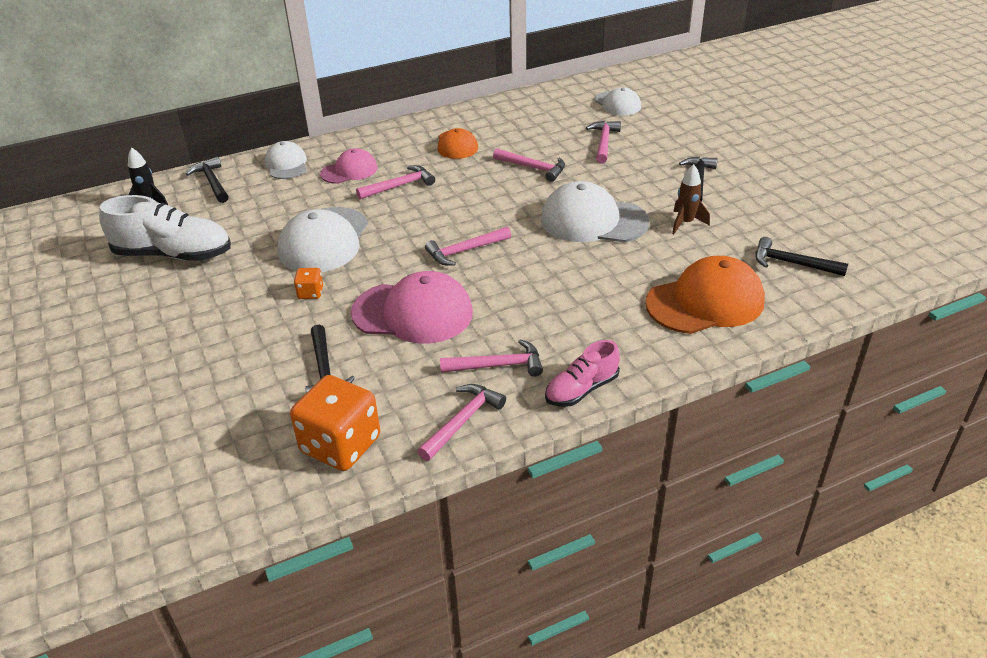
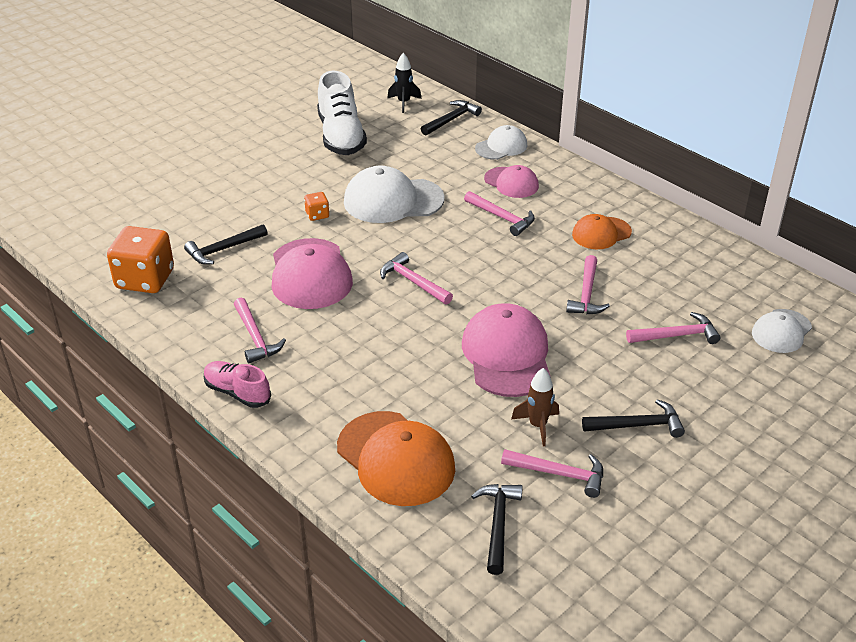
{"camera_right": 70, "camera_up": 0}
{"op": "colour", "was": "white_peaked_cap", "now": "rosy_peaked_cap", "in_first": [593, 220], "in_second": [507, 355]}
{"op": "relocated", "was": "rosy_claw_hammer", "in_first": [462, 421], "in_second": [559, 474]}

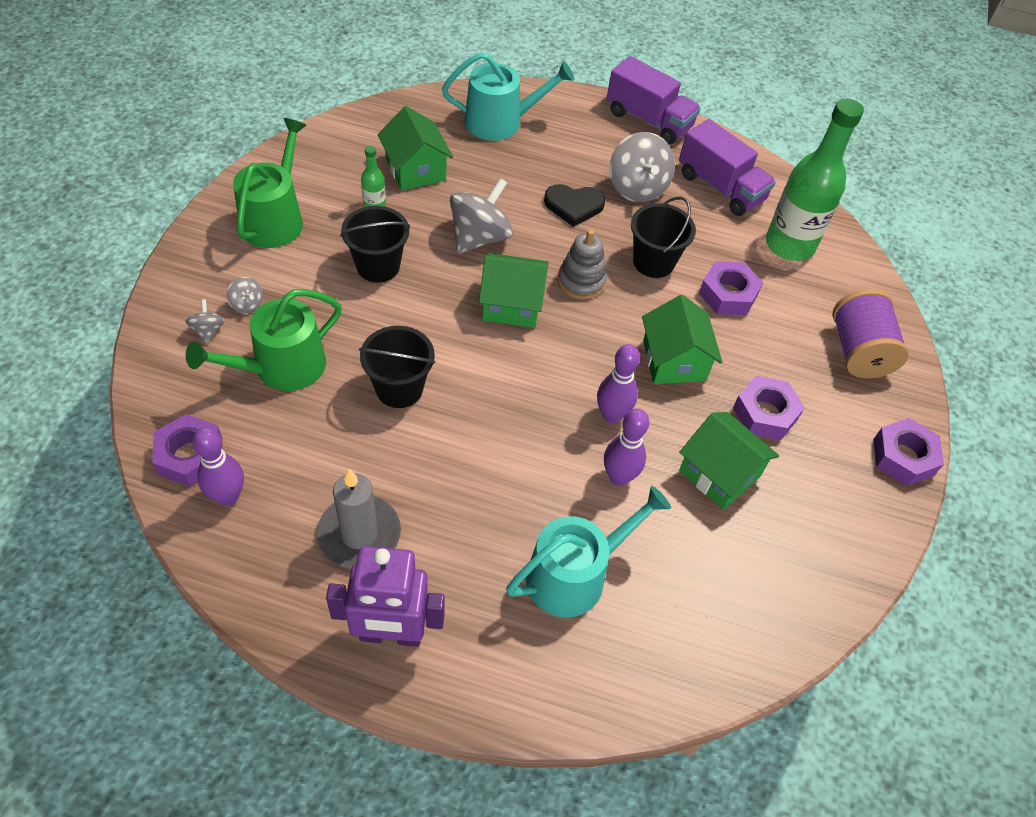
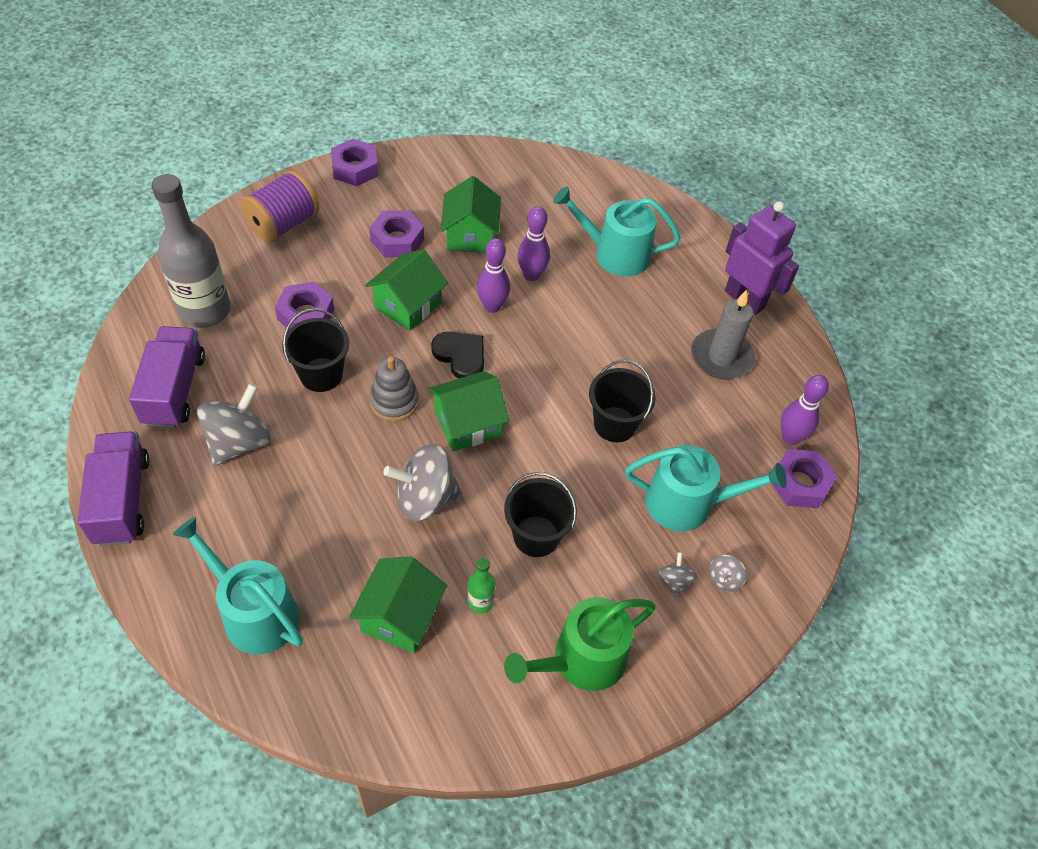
{"camera_right": -135, "camera_up": 0}
{"op": "colour", "was": "leaf-green_bottle", "now": "ash-grey_bottle", "in_first": [789, 245], "in_second": [205, 311]}
{"op": "relocated", "was": "jet-black_love_heart", "in_first": [574, 206], "in_second": [460, 356]}
{"op": "spun", "was": "leaf-green_cottage", "in_first": [512, 304], "in_second": [467, 423], "clockwise": -75}
{"op": "colour", "was": "leaf-green_watering_can", "now": "aqua_watering_can", "in_first": [282, 367], "in_second": [687, 503]}

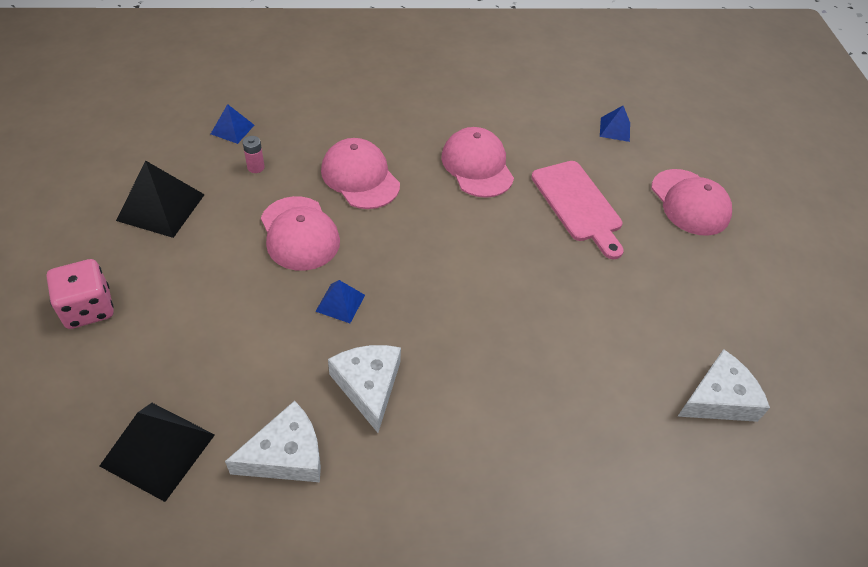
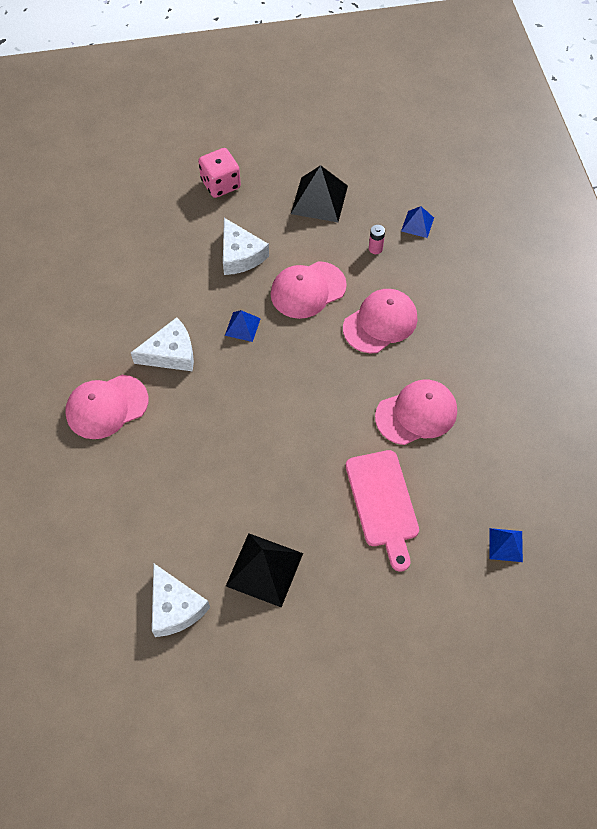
{"camera_right": 90, "camera_up": 10}
{"op": "spun", "was": "rosy_cutting_board", "in_first": [578, 204], "in_second": [383, 503], "clockwise": -75}
{"op": "relocated", "was": "rosy_peaked_cap", "in_first": [690, 202], "in_second": [107, 407]}
{"op": "relocated", "was": "white_piece_of_cheese", "in_first": [286, 455], "in_second": [240, 255]}
{"op": "relocated", "was": "jet-black_solid_pyramid", "in_first": [158, 450], "in_second": [264, 569]}

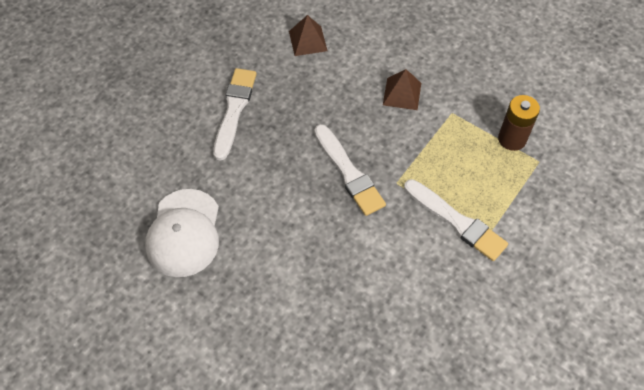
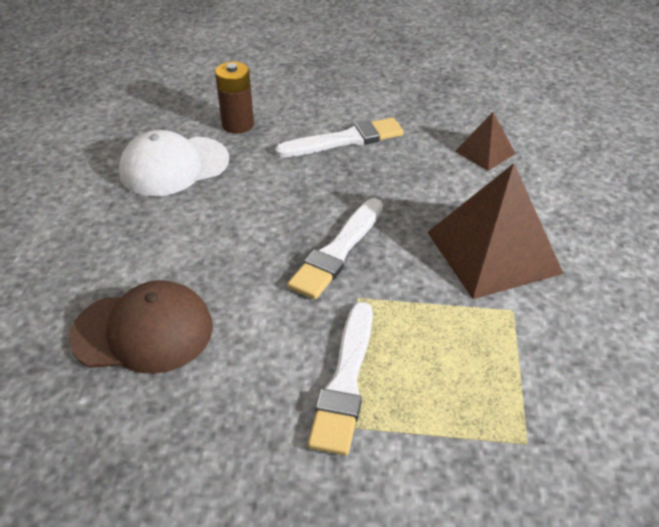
{"camera_right": 60, "camera_up": -15}
{"op": "size", "was": "russet_solid_pyramid", "in_first": [402, 93], "in_second": [493, 252], "ratio": 1.98}
{"op": "relocated", "was": "russet_battery", "in_first": [512, 139], "in_second": [238, 124]}
{"op": "appeared", "now": "russet_peaked_cap", "in_second": [143, 331]}

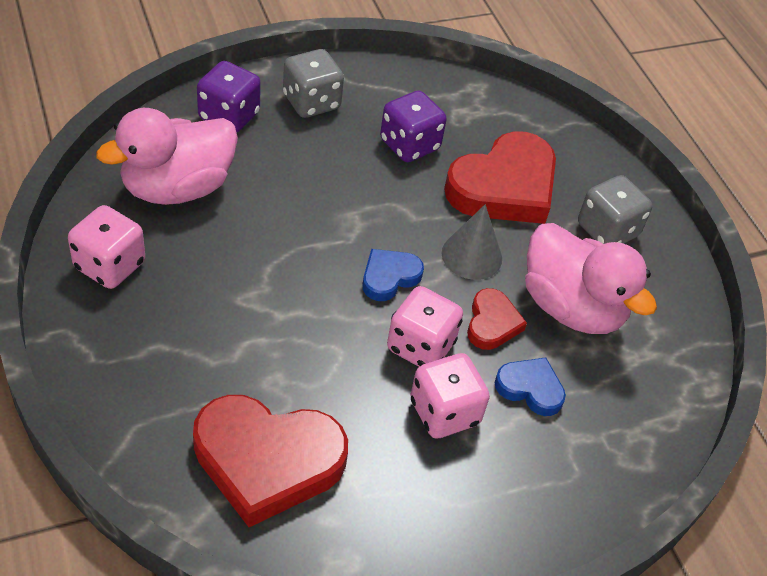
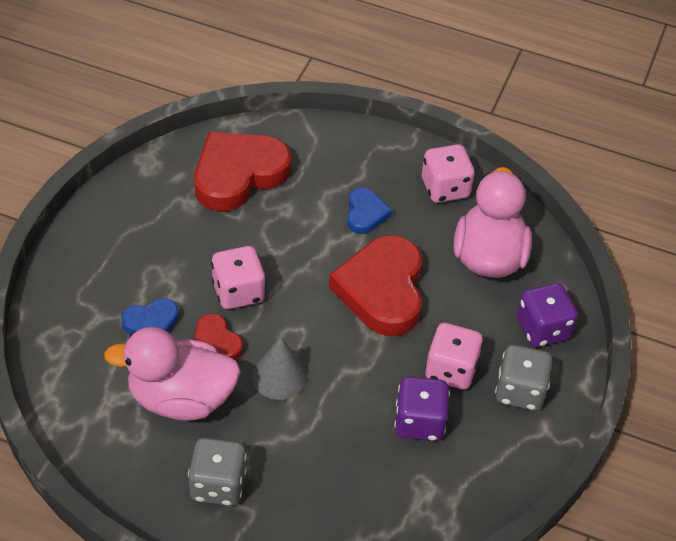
{"camera_right": 135, "camera_up": 0}
{"op": "relocated", "was": "crimson_love_heart", "in_first": [504, 187], "in_second": [382, 290]}
{"op": "relocated", "was": "cobalt_love_heart", "in_first": [389, 277], "in_second": [365, 214]}
{"op": "relocated", "was": "rosy_die", "in_first": [444, 412], "in_second": [451, 370]}

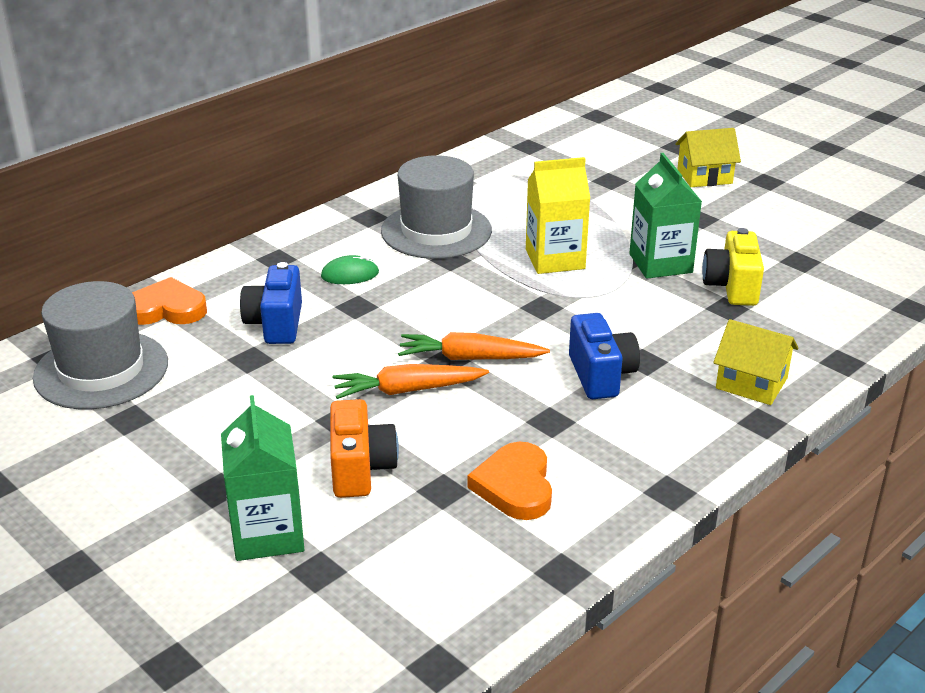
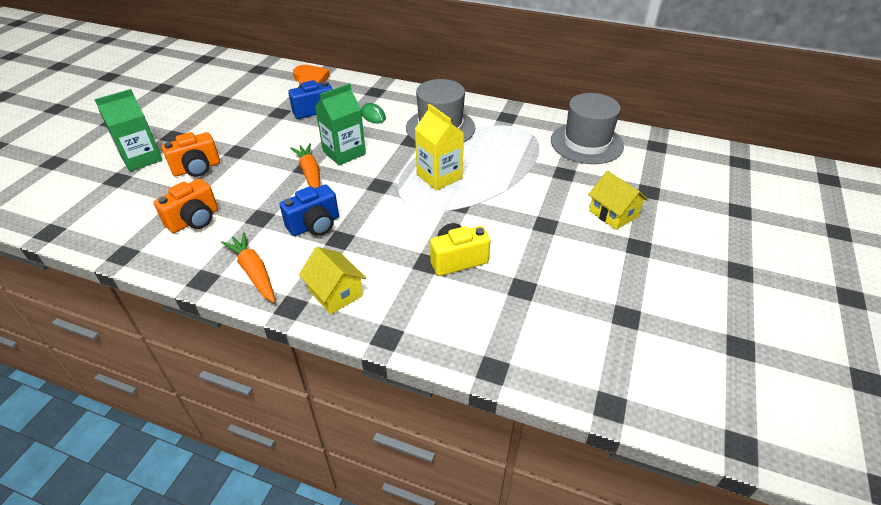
{"camera_right": 65, "camera_up": 10}
{"op": "relocated", "was": "leaf-green_carton", "in_first": [660, 263], "in_second": [344, 152]}
{"op": "relocated", "was": "ash-grey_hat", "in_first": [101, 370], "in_second": [586, 143]}
{"op": "spun", "was": "golden_cottage", "in_first": [751, 383], "in_second": [335, 293], "clockwise": -45}
{"op": "relocated", "was": "orange_toy_carrot", "in_first": [407, 390], "in_second": [254, 272]}
{"op": "exchanged", "was": "orange_love_heart", "now": "orange_camera", "in_first": [515, 486], "in_second": [194, 220]}

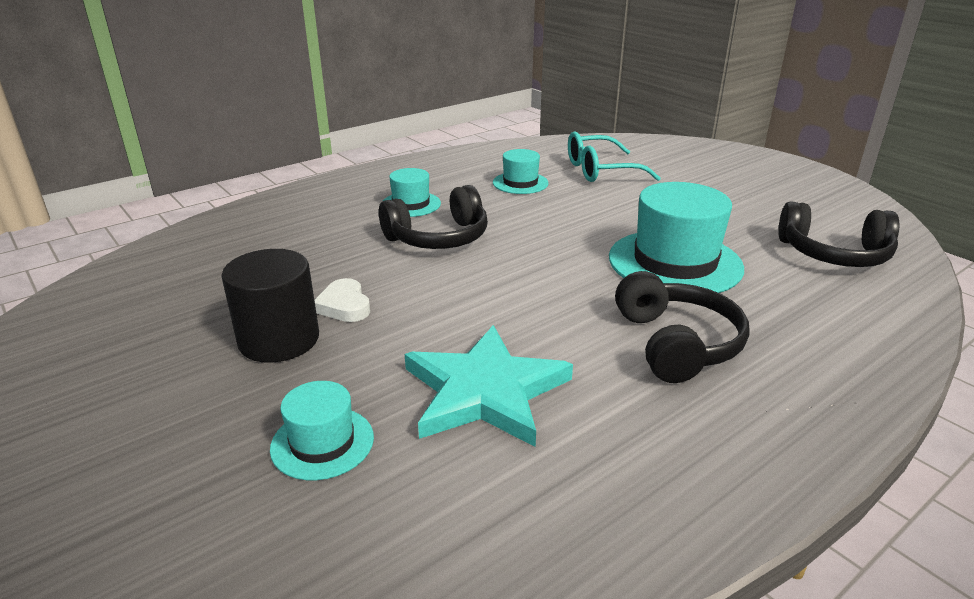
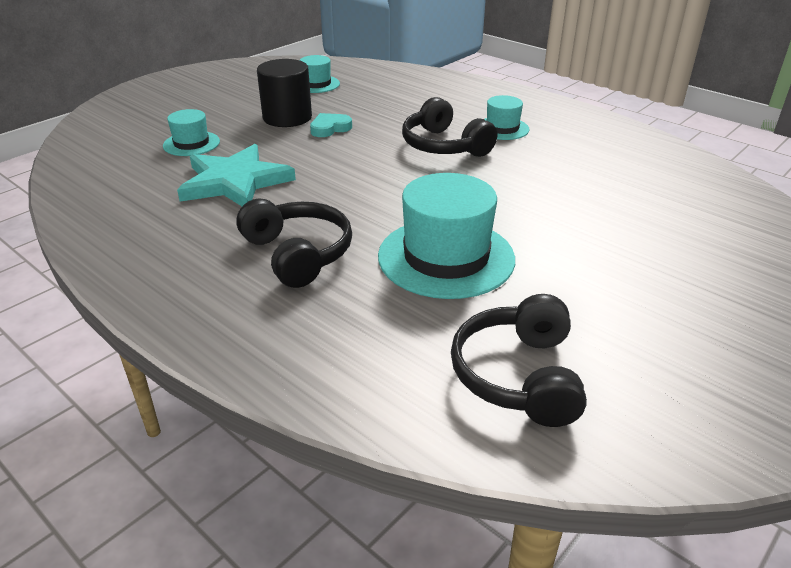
{"camera_right": 80, "camera_up": 5}
{"op": "missing", "was": "aqua_spectacles", "in_first": [601, 170]}
{"op": "relocated", "was": "aqua_hat", "in_first": [520, 183], "in_second": [316, 84]}
{"op": "spun", "was": "jet-black_headphones", "in_first": [676, 344], "in_second": [298, 254], "clockwise": -105}
{"op": "colour", "was": "white_love_heart", "now": "aqua_love_heart", "in_first": [344, 306], "in_second": [330, 128]}

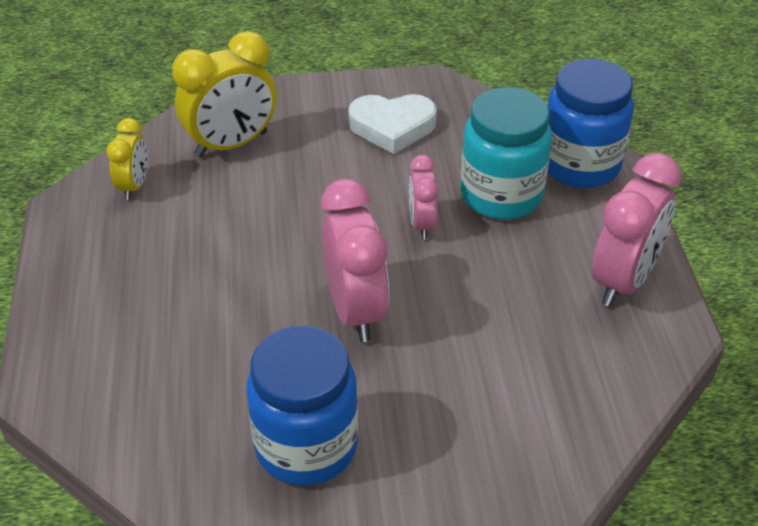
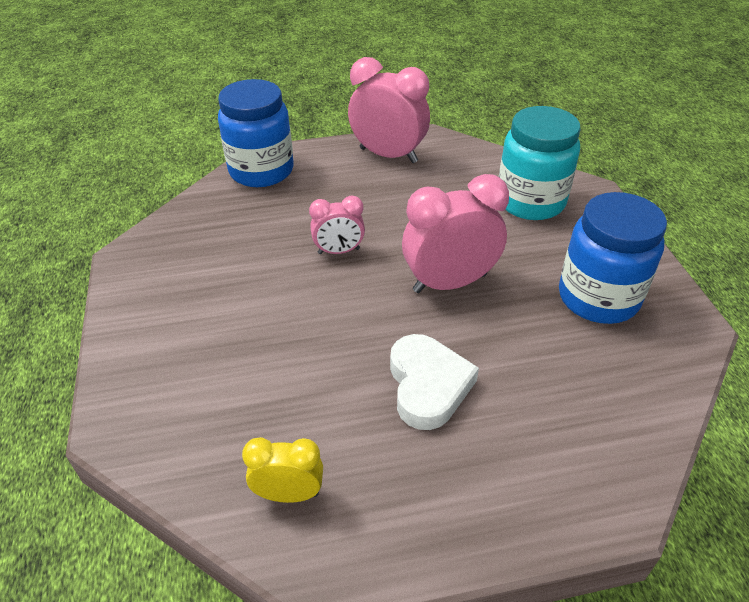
{"camera_right": -95, "camera_up": 0}
{"op": "missing", "was": "golden_bedside_clock", "in_first": [231, 144]}
{"op": "relocated", "was": "aqua_jam_jar", "in_first": [501, 195], "in_second": [530, 202]}
{"op": "relocated", "was": "white_love_heart", "in_first": [392, 127], "in_second": [428, 385]}

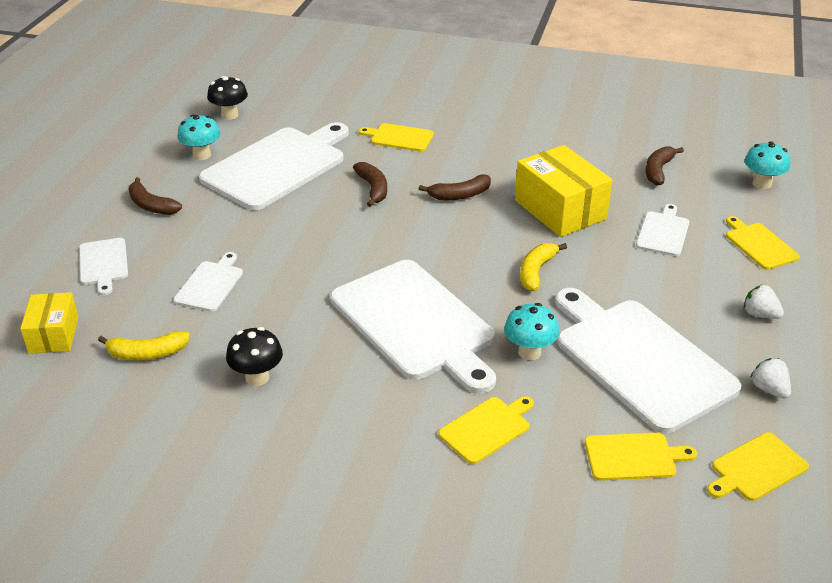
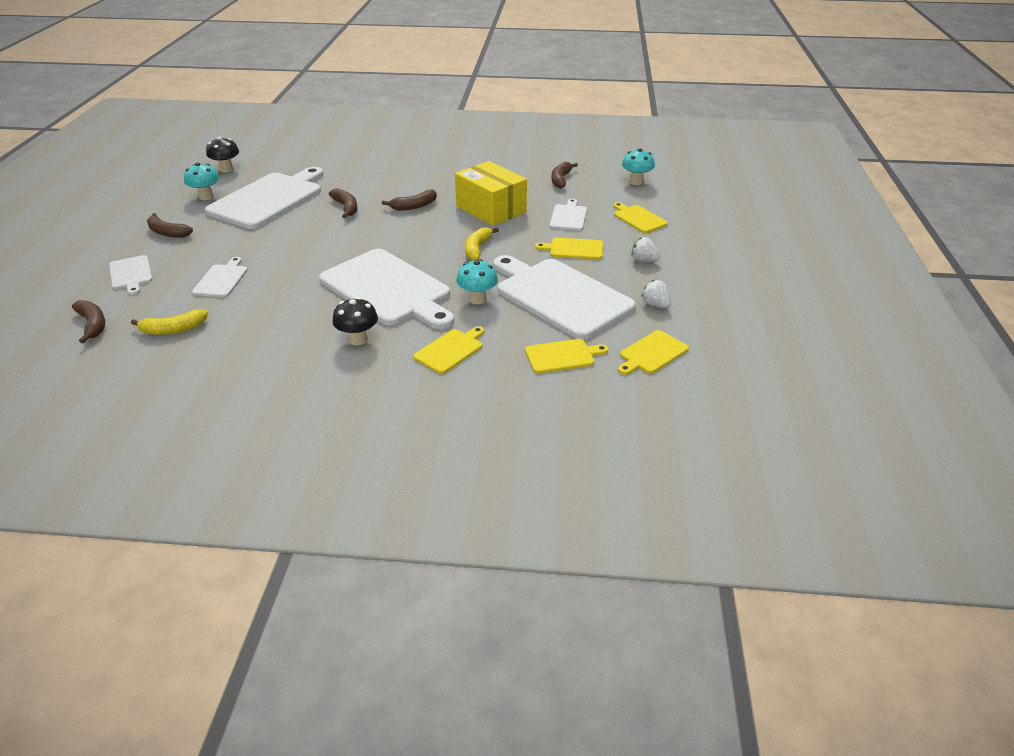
{"camera_right": -10, "camera_up": 0}
{"op": "relocated", "was": "golden_cutting_board", "in_first": [399, 137], "in_second": [574, 249]}
{"op": "exchanged", "was": "golden_parcel", "now": "russet_toy_banana", "in_first": [53, 335], "in_second": [93, 325]}
{"op": "relocated", "was": "jet-black_mushroom", "in_first": [257, 377], "in_second": [358, 339]}

